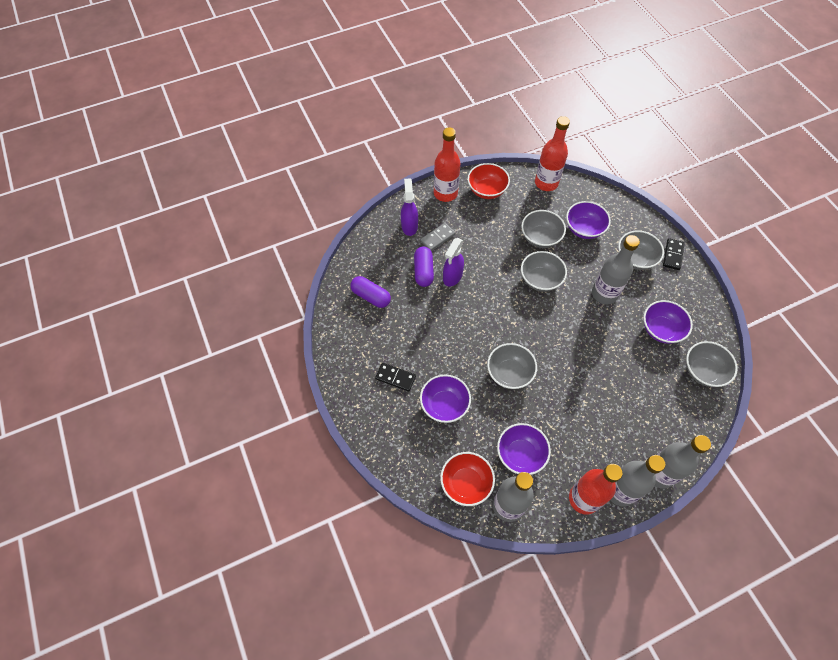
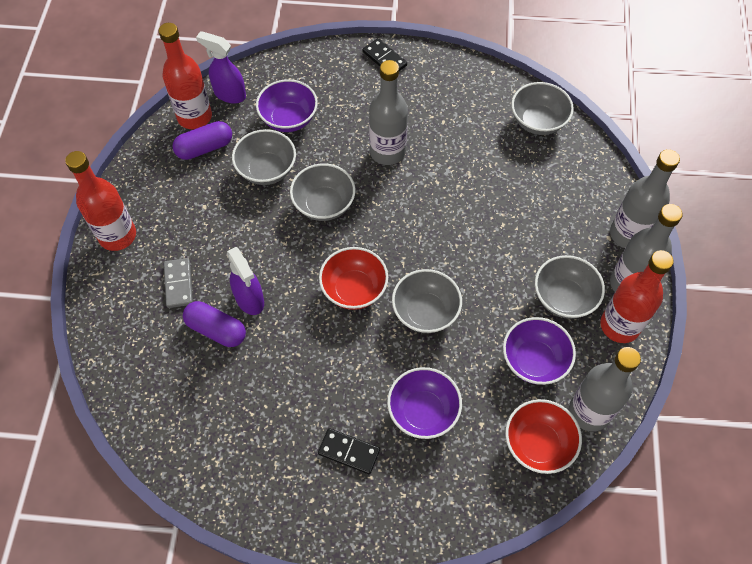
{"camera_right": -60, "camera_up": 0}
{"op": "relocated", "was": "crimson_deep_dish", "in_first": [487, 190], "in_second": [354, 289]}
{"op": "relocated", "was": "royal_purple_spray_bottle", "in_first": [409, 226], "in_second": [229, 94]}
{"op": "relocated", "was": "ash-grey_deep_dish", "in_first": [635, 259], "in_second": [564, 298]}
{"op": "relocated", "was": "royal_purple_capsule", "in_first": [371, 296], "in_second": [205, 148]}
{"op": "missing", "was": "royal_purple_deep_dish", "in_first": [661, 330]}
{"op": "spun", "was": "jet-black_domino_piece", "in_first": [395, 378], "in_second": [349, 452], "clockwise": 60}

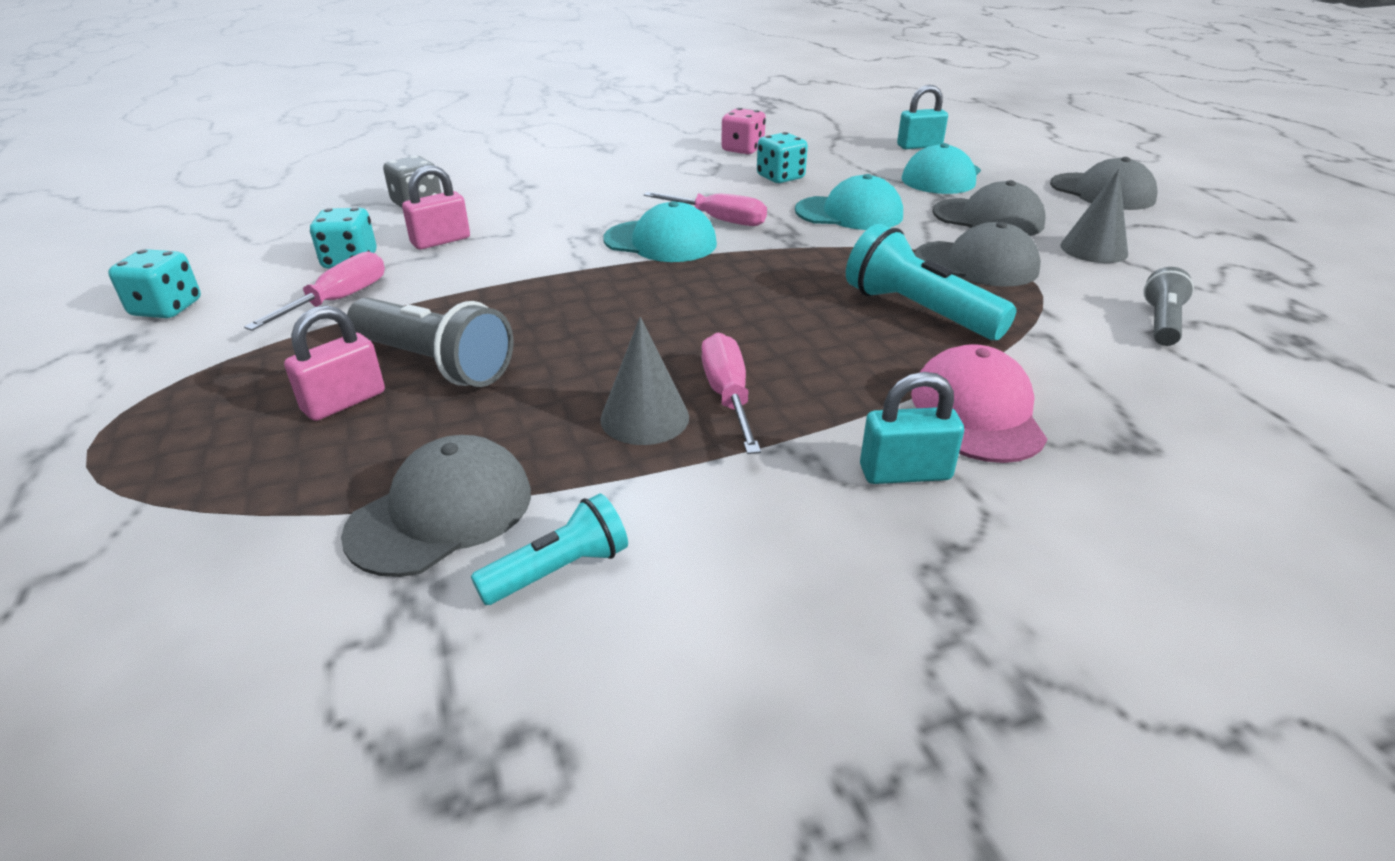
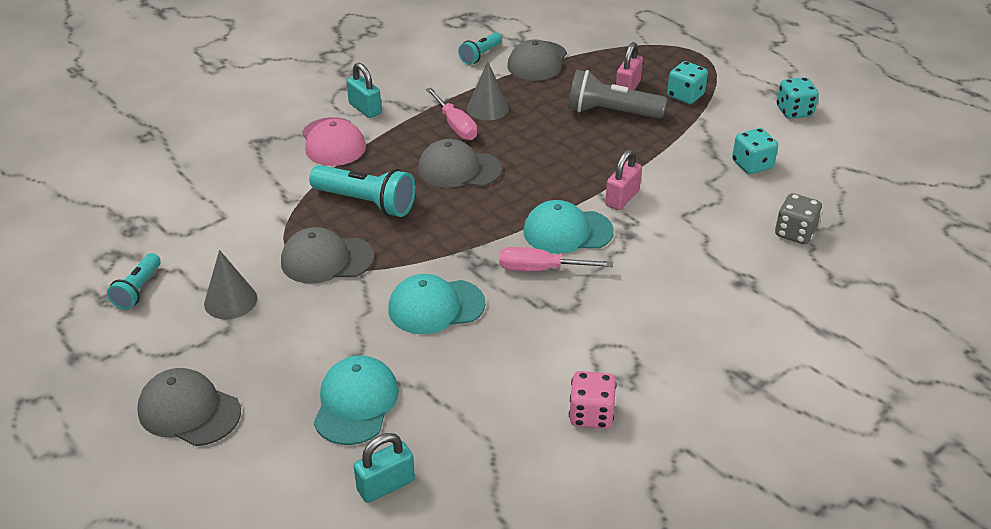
{"camera_right": 160, "camera_up": 5}
{"op": "relocated", "was": "aqua_die", "in_first": [780, 177], "in_second": [685, 96]}
{"op": "relocated", "was": "rosy_padlock", "in_first": [441, 241], "in_second": [622, 198]}
{"op": "relocated", "was": "ash-grey_peaked_cap", "in_first": [988, 218], "in_second": [459, 169]}
{"op": "missing", "was": "rosy_flat_screwdriver", "in_first": [338, 300]}
{"op": "missing", "was": "ash-grey_flashlight", "in_first": [1161, 323]}
{"op": "spun", "was": "aqua_padlock", "in_first": [905, 473], "in_second": [365, 109], "clockwise": 75}
{"op": "appeared", "now": "aqua_flashlight", "in_second": [138, 290]}

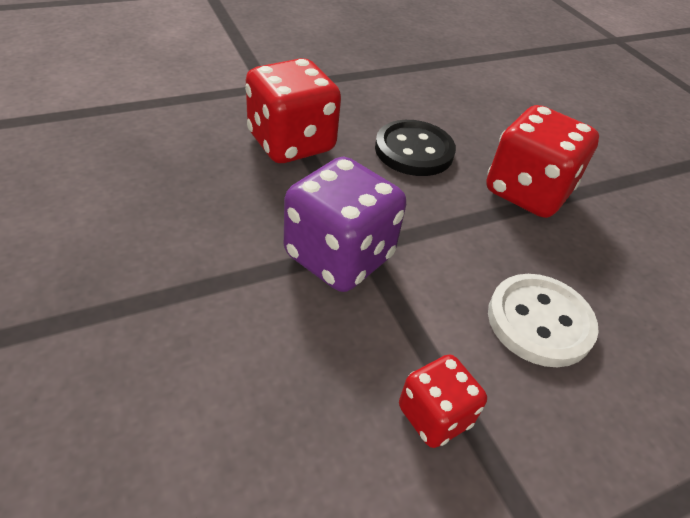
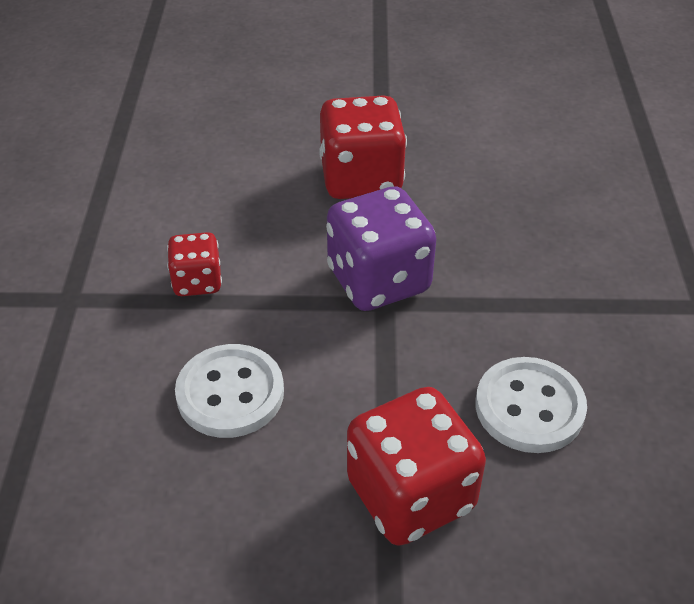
{"camera_right": 120, "camera_up": 0}
{"op": "relocated", "was": "crimson_die", "in_first": [291, 143], "in_second": [361, 179]}
{"op": "colour", "was": "jet-black_button", "now": "white_button", "in_first": [414, 151], "in_second": [529, 407]}

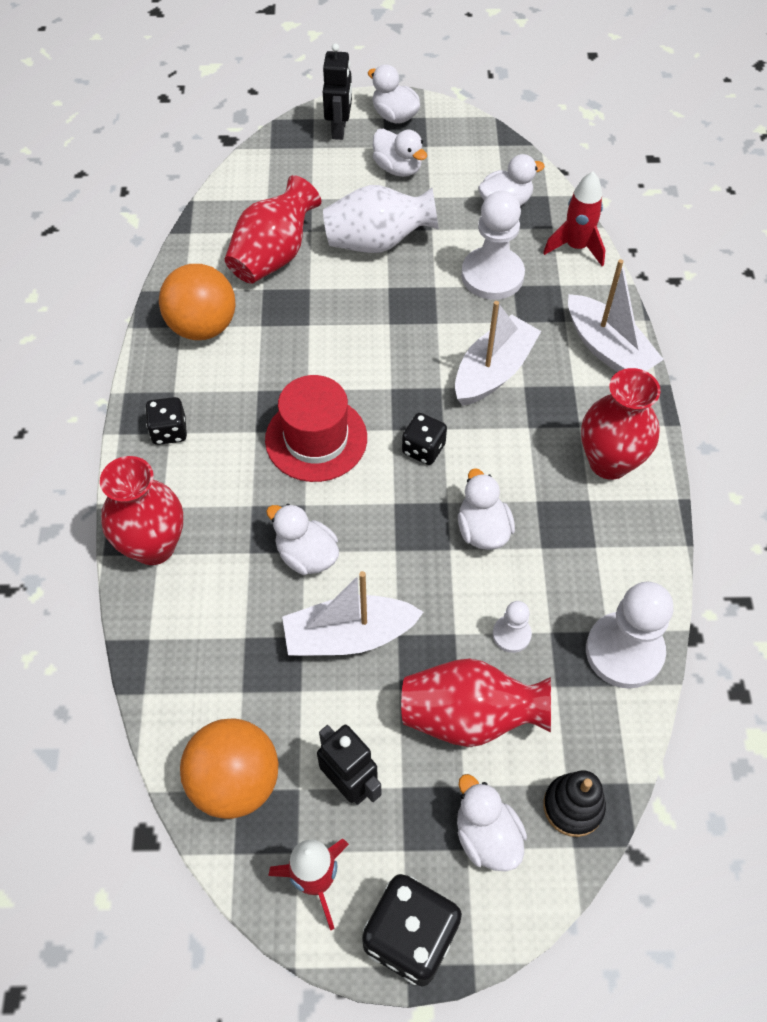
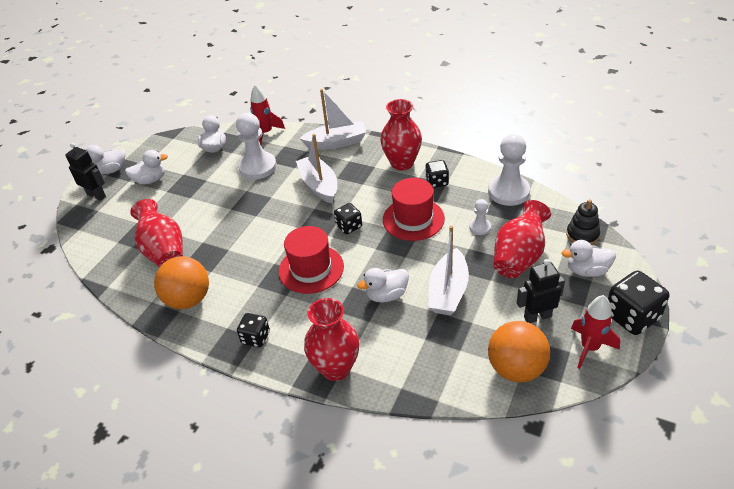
{"camera_right": -60, "camera_up": -15}
{"op": "missing", "was": "white_tall_vase", "in_first": [377, 242]}
{"op": "exchanged", "was": "white_toy_duck", "now": "crimson_hat", "in_first": [482, 530], "in_second": [413, 219]}
{"op": "appeared", "now": "jet-black_die", "in_second": [437, 182]}

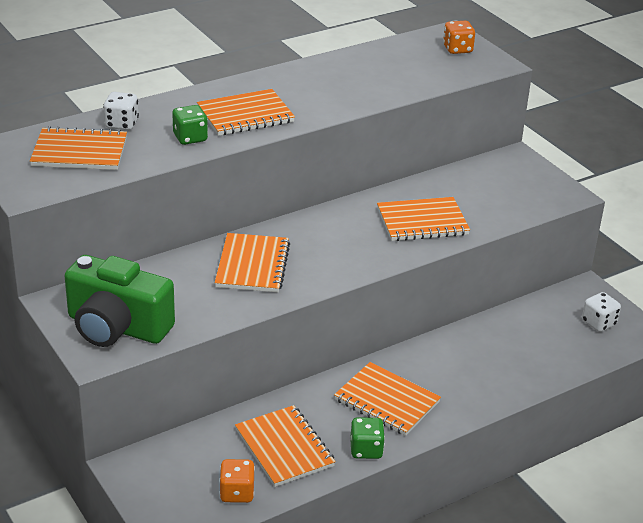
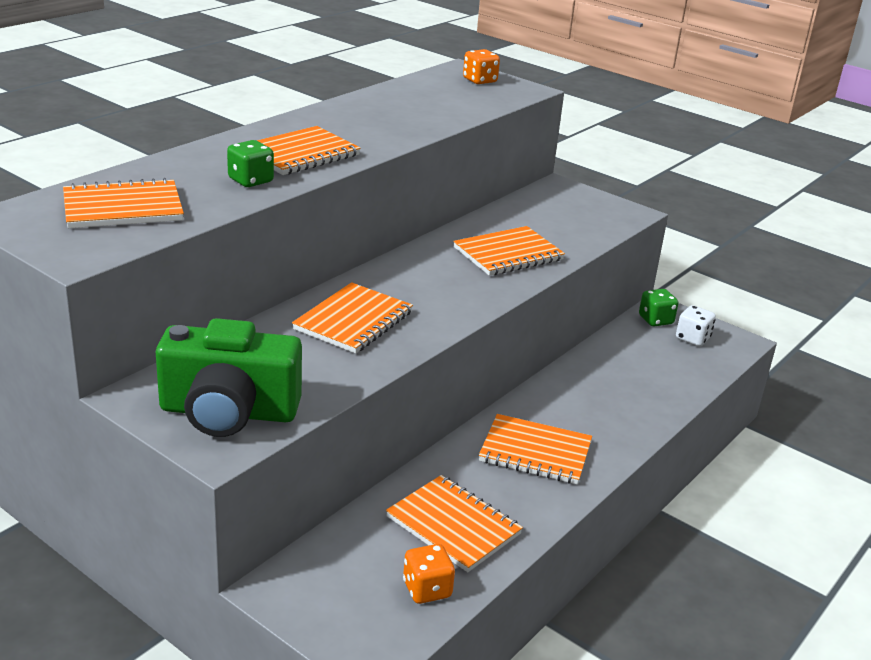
{"camera_right": -20, "camera_up": -5}
{"op": "missing", "was": "white_die", "in_first": [122, 124]}
{"op": "spun", "was": "orange_notebook", "in_first": [252, 265], "in_second": [353, 321], "clockwise": 45}
{"op": "relocated", "was": "leaf-green_die", "in_first": [366, 450], "in_second": [655, 320]}

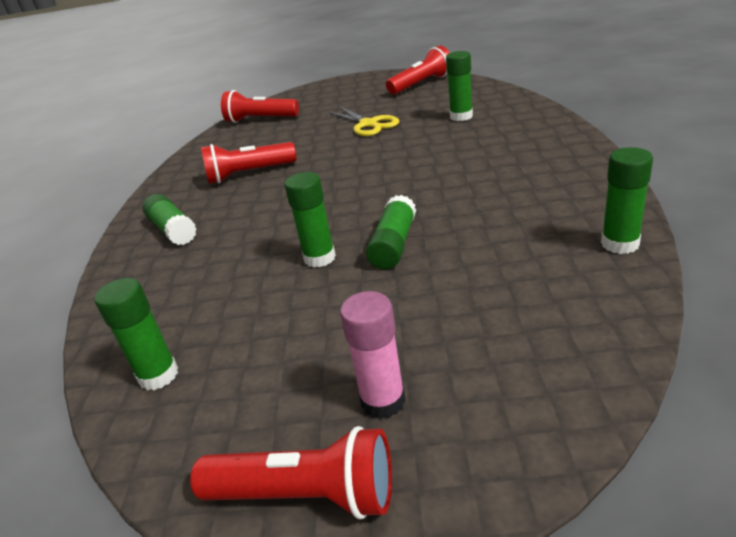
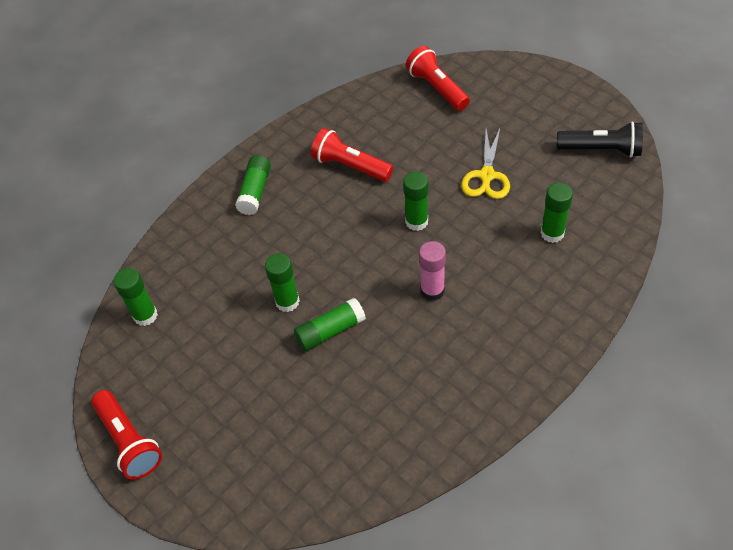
{"camera_right": 45, "camera_up": 20}
{"op": "colour", "was": "crimson_flashlight", "now": "jet-black_flashlight", "in_first": [421, 84], "in_second": [601, 150]}
{"op": "relocated", "was": "leaf-green_glue", "in_first": [620, 244], "in_second": [416, 222]}
{"op": "relocated", "was": "rosy_glue", "in_first": [383, 401], "in_second": [432, 290]}

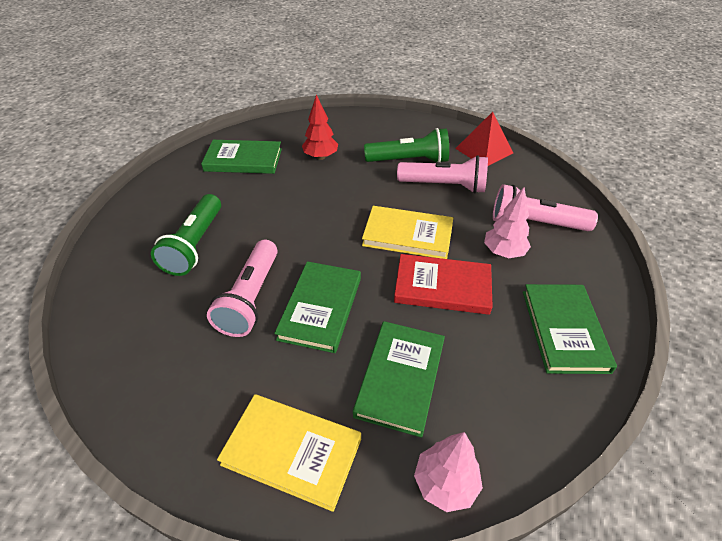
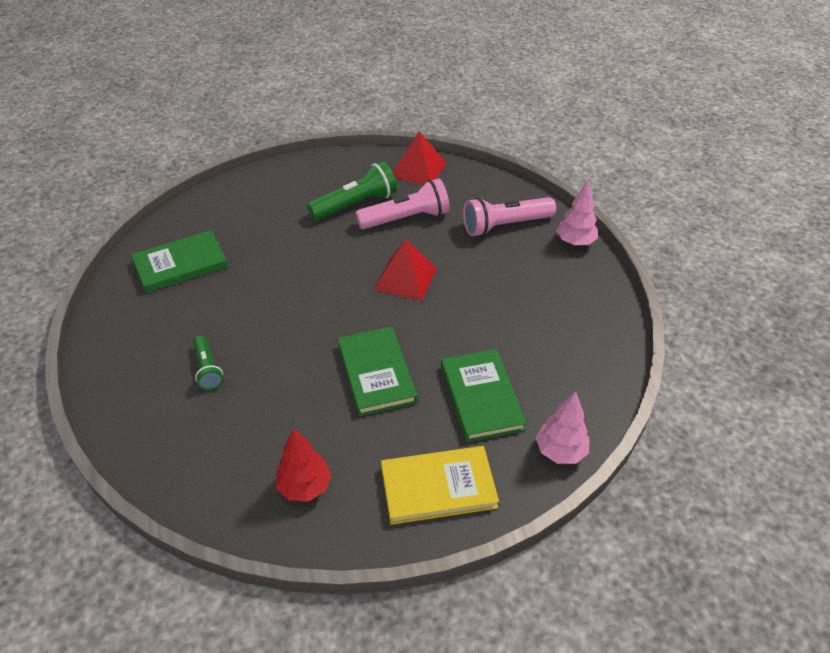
{"camera_right": -30, "camera_up": 0}
{"op": "relocated", "was": "crimson_toy_tree", "in_first": [320, 157], "in_second": [305, 487]}
{"op": "relocated", "was": "rosy_toy_tree", "in_first": [503, 252], "in_second": [575, 242]}
{"op": "size", "was": "leaf-green_flashlight", "in_first": [195, 245], "in_second": [207, 369], "ratio": 0.58}
{"op": "exchanged", "was": "golden_hardcover", "now": "crimson_solid_pyramid", "in_first": [407, 235], "in_second": [405, 278]}
{"op": "missing", "was": "rosy_flashlight", "in_first": [251, 298]}
{"op": "missing", "was": "crimson_hardcover", "in_first": [442, 287]}
{"op": "missing", "was": "leaf-green_hardcover", "in_first": [564, 330]}

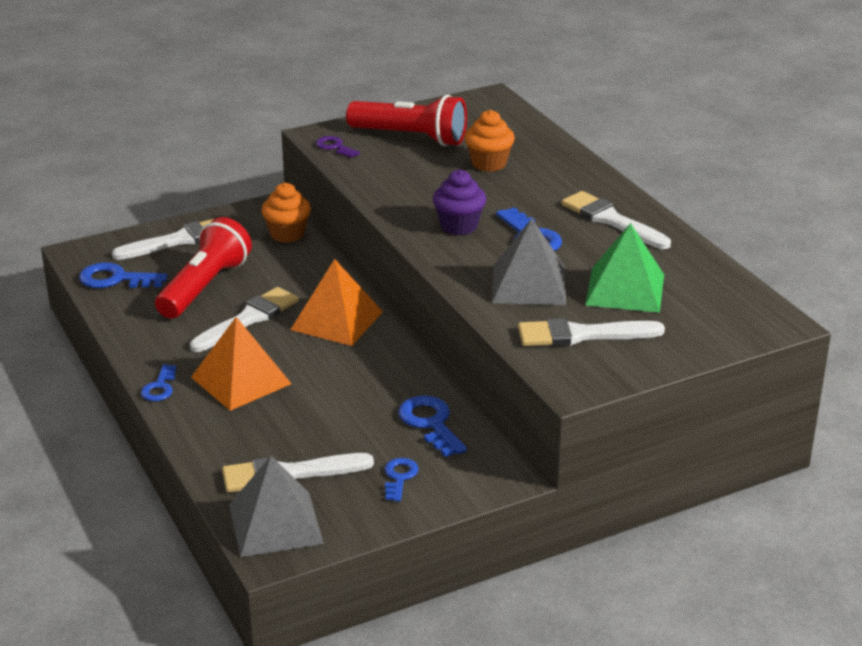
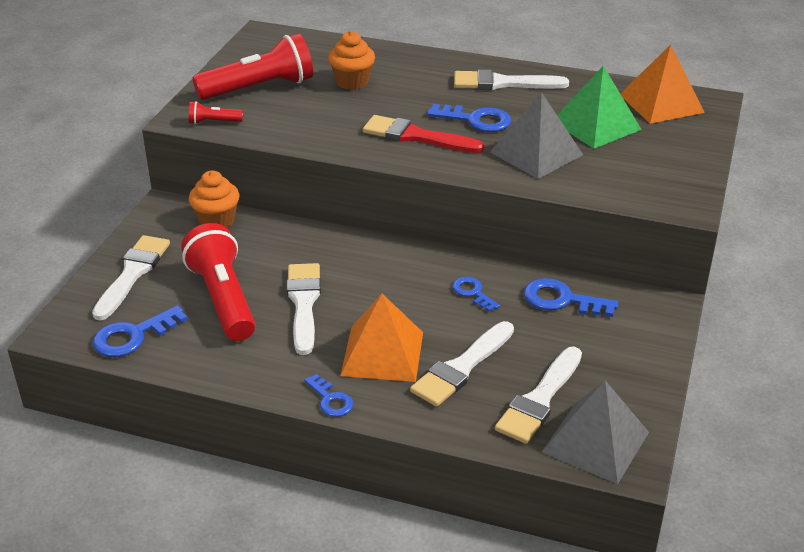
{"camera_right": -45, "camera_up": 5}
{"op": "exchanged", "was": "royal_purple_door_key", "now": "crimson_flashlight", "in_first": [334, 147], "in_second": [213, 122]}
{"op": "exchanged", "was": "royal_purple_cupcake", "now": "crimson_brush", "in_first": [459, 226], "in_second": [416, 136]}
{"op": "relocated", "was": "orange_solid_pyramid", "in_first": [336, 320], "in_second": [661, 103]}
{"op": "relocated", "was": "white_brush", "in_first": [581, 335], "in_second": [461, 368]}
{"op": "relocated", "was": "cobalt_door_key", "in_first": [399, 477], "in_second": [472, 293]}

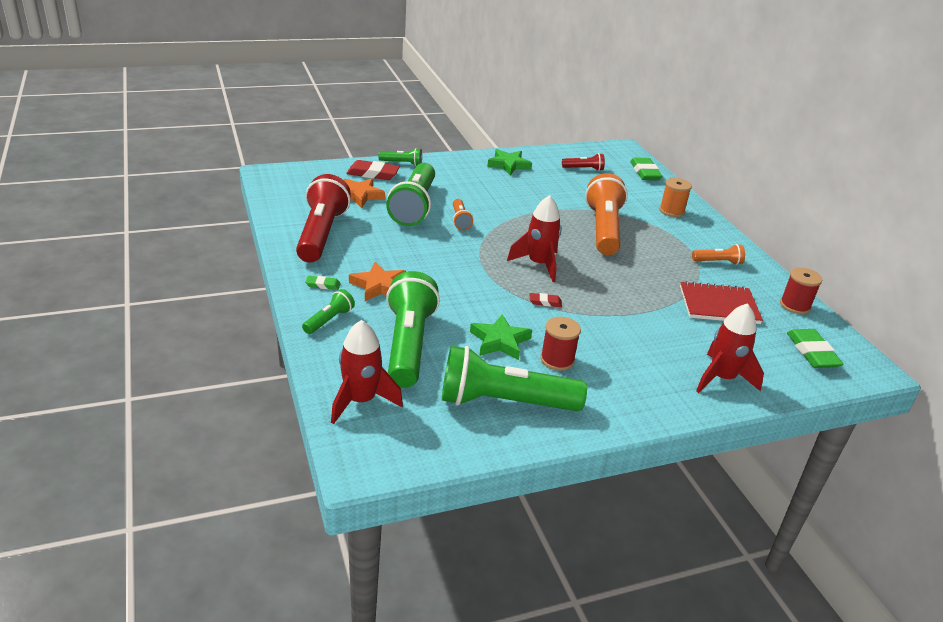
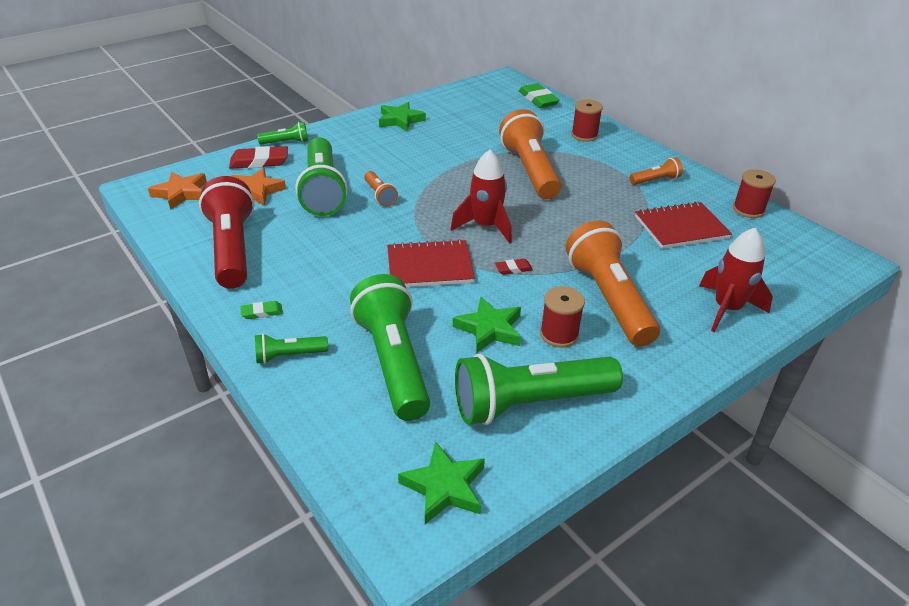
{"camera_right": -15, "camera_up": 5}
{"op": "missing", "was": "crimson_flashlight", "in_first": [584, 169]}
{"op": "colour", "was": "orange_spool", "now": "crimson_spool", "in_first": [671, 211], "in_second": [584, 135]}
{"op": "relocated", "was": "orange_five-pointed_star", "in_first": [378, 286], "in_second": [181, 193]}
{"op": "spun", "was": "leaf-green_flashlight", "in_first": [329, 320], "in_second": [289, 355], "clockwise": -120}
{"op": "missing", "was": "crimson_toy_rocket", "in_first": [361, 401]}
{"op": "missing", "was": "leaf-green_gum_eraser", "in_first": [812, 352]}
{"op": "appeared", "now": "orange_flashlight", "in_second": [609, 299]}
{"op": "appeared", "now": "crimson_notebook", "in_second": [429, 266]}
{"op": "appeared", "now": "leaf-green_five-pointed_star", "in_second": [444, 487]}

